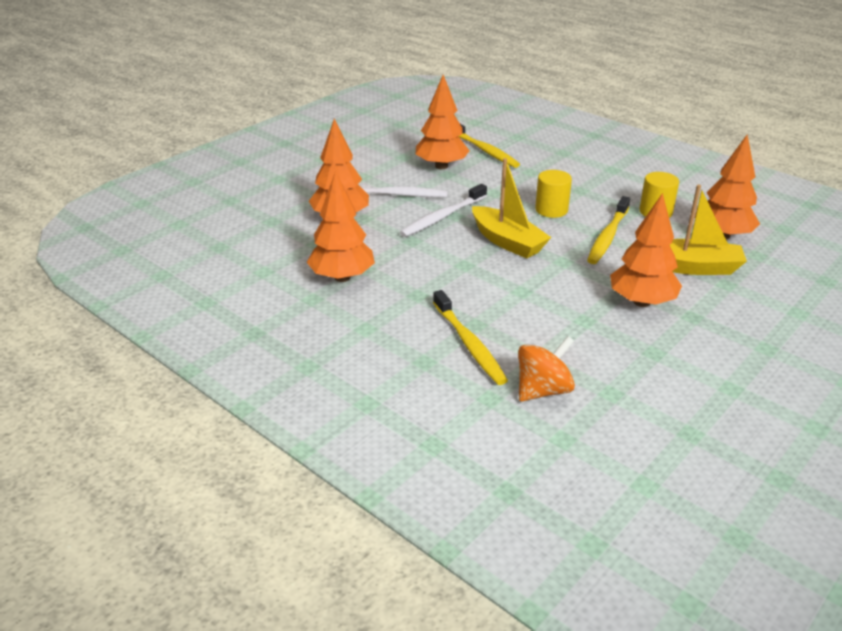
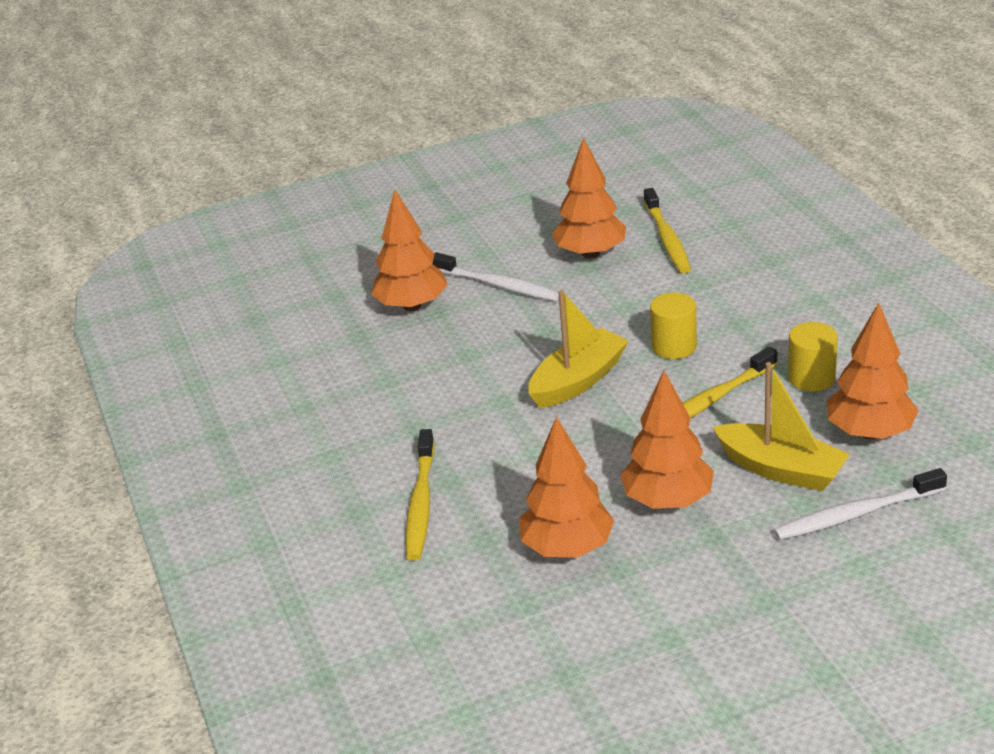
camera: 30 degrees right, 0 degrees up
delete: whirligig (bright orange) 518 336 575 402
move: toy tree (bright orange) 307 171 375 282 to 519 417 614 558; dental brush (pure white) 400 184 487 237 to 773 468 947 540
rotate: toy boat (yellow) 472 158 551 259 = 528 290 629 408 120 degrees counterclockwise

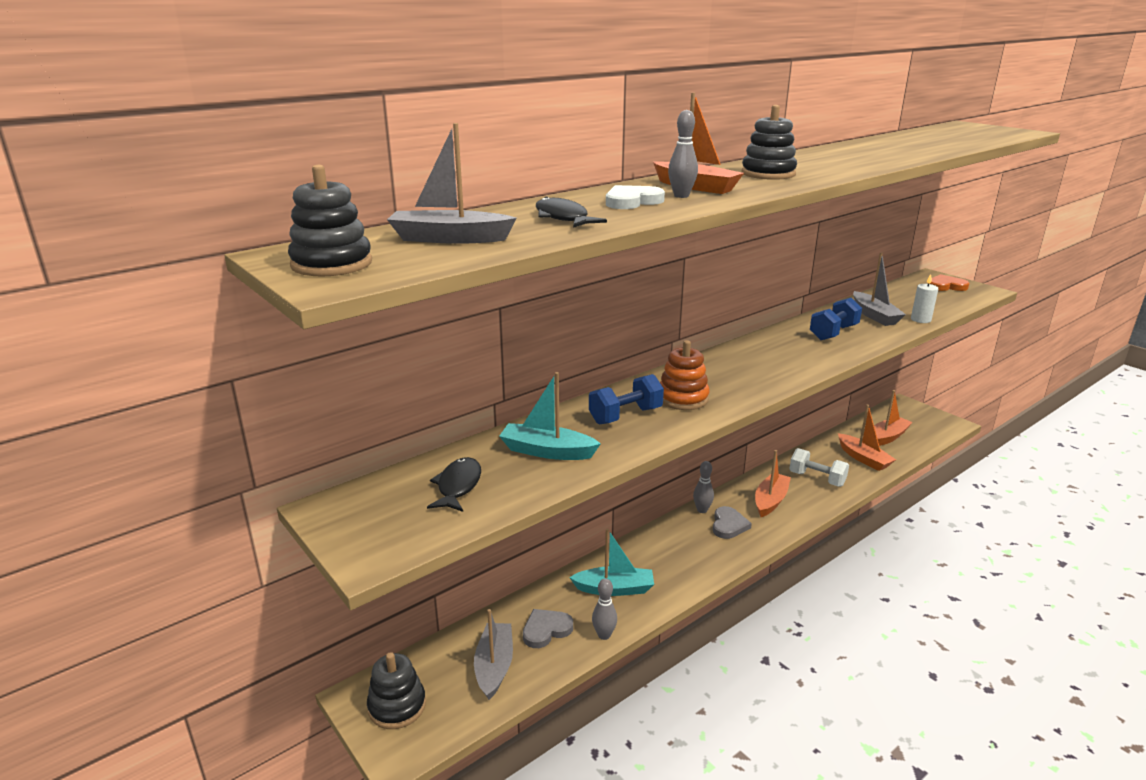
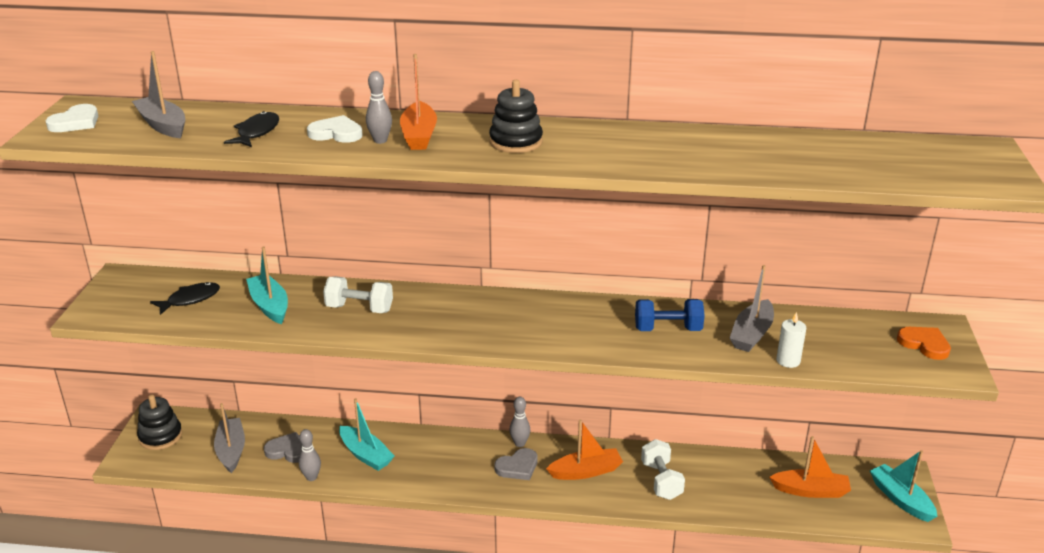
camera: 45 degrees right, 5 degrees up
delete: stacking toy (bright orange) 660 340 710 410; toy boat (bright orange) 838 405 896 471
insert: toy boat (turquoise) 870 450 937 522
replace: stacking toy (black) 288 165 372 277 to love heart (pure white) 45 104 98 132
recolor: dumbbell (cobalt) 589 374 664 425 to dumbbell (pure white) 323 276 393 313
rotate: toy boat (ash-grey) 474 609 513 700 = 214 403 245 473 60 degrees counterclockwise

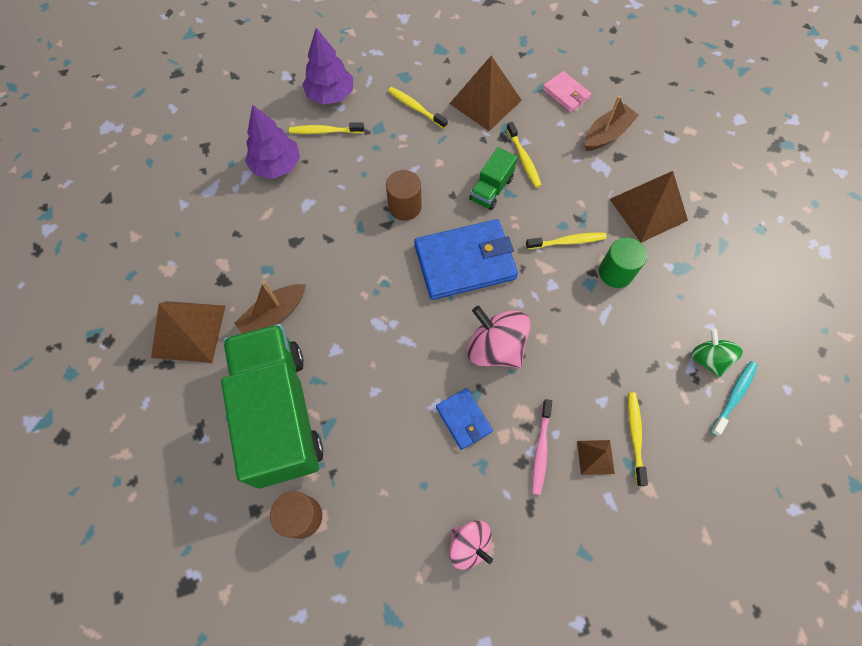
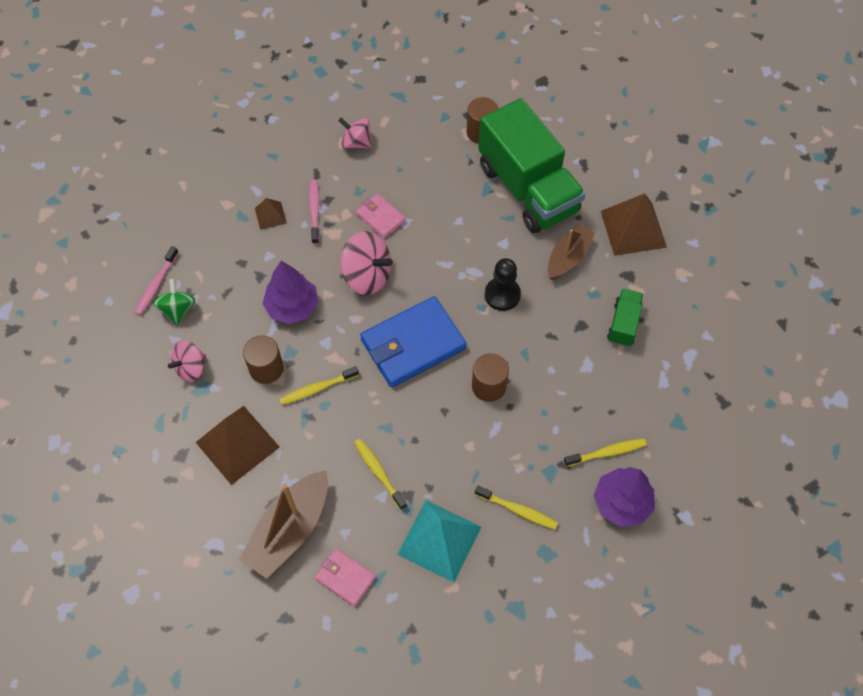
camera: 165 degrees right, 5 degrees down
delete: dental brush (yellow) 628 392 648 486
insert: chess pawn (black) 485 258 521 311; whirligig (pink) 168 340 206 382
move: toy tree (purple) 245 104 300 179 to 262 261 318 324; truck (leaf-green) 469 147 517 210 to 607 288 643 347
recolor: solid pyramid (russet) 449 56 522 131 to solid pyramid (turquoise) 398 500 481 582; solid cylinder (leaf-green) 599 237 647 288 to solid cylinder (russet) 243 336 284 384; dental brush (turquoise) 710 361 758 436 to dental brush (pink) 135 246 179 315; card wallet (cobalt) 436 388 493 450 to card wallet (pink) 356 194 406 238
rotate: whirligig (leaf-green) 691 329 743 377 = 153 279 195 325 150 degrees counterclockwise
resize: toy boat (russet) 585 96 639 151 = 239 470 328 579 x1.50

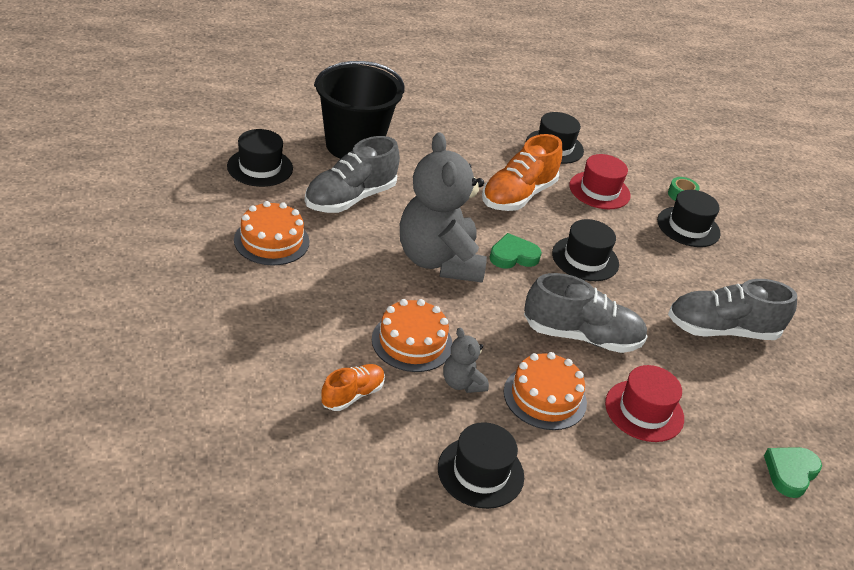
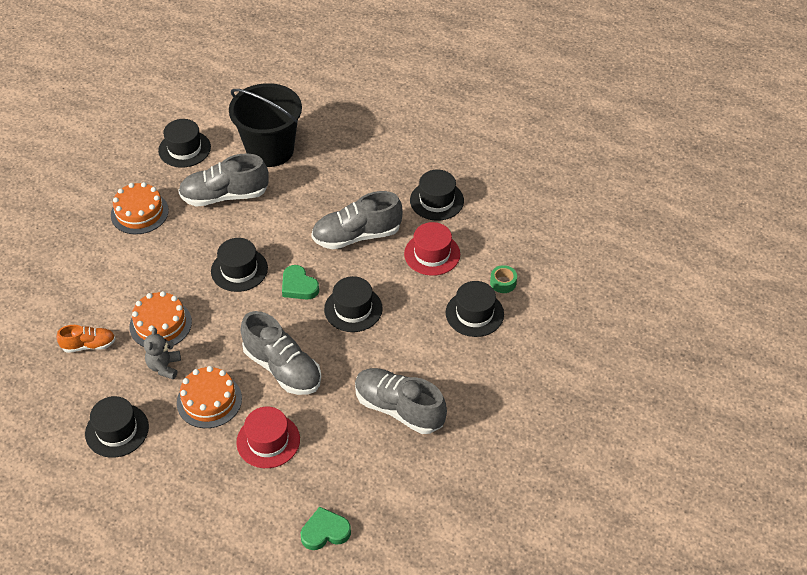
camera: 40 degrees right, 10 degrees up
replace: teddy bear (ash-grey) 400 132 487 283 to tall hat (black) 211 238 268 292
recolor: shoe (bright orange) 482 134 562 211 to shoe (ash-grey) 311 191 403 250
rotate: love heart (leaf-green) 490 233 542 269 = 282 265 319 300 150 degrees counterclockwise

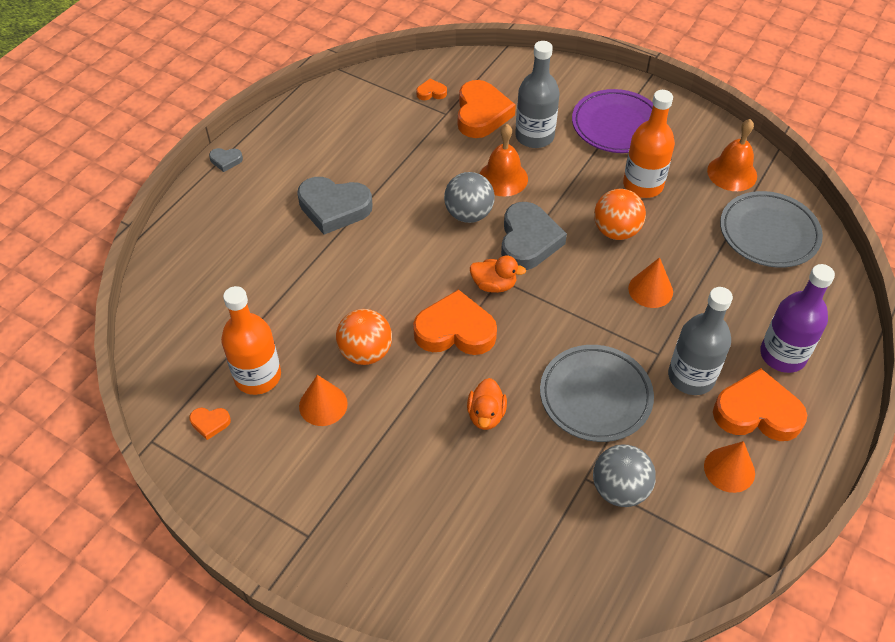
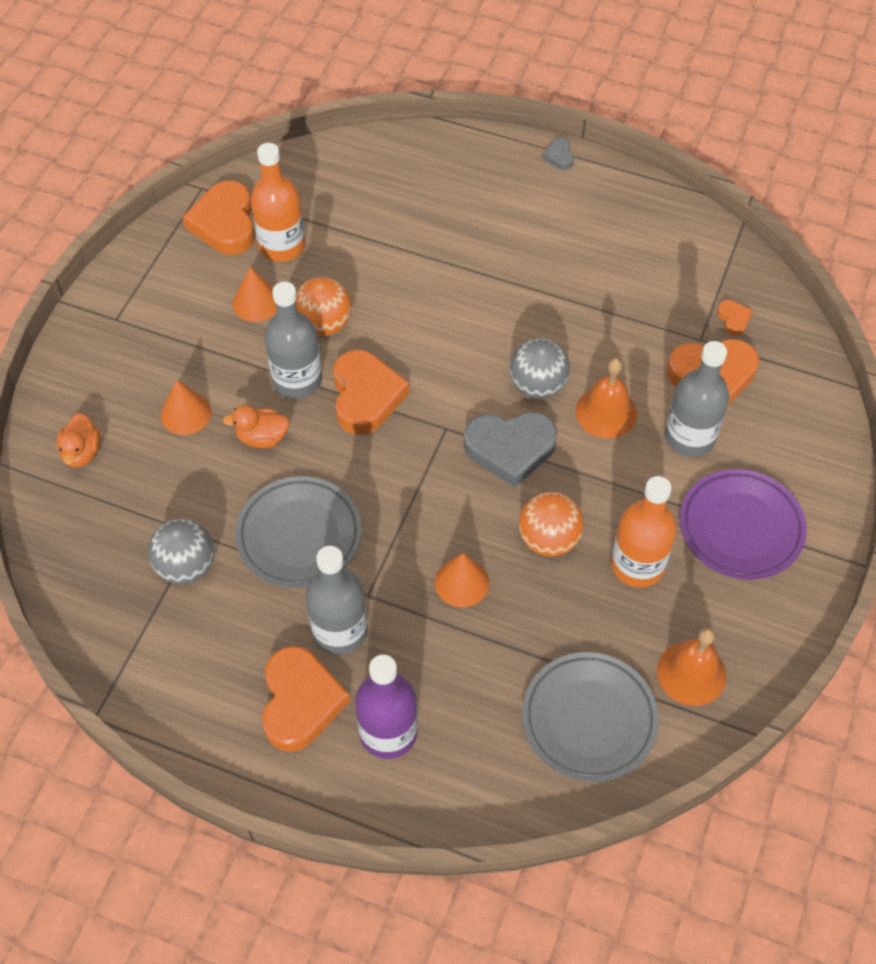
camera: 80 degrees right, 5 degrees up
delete: love heart (ash-grey) 297 177 373 235
insert: flask (ash-grey) 265 282 322 398
move: duck (bright orange) 470 256 526 293 to 57 413 100 468; solid cone (bright orange) 704 441 755 493 to 161 380 211 435
resize: love heart (bright orange) 189 408 231 440 = 183 181 255 255 x2.22

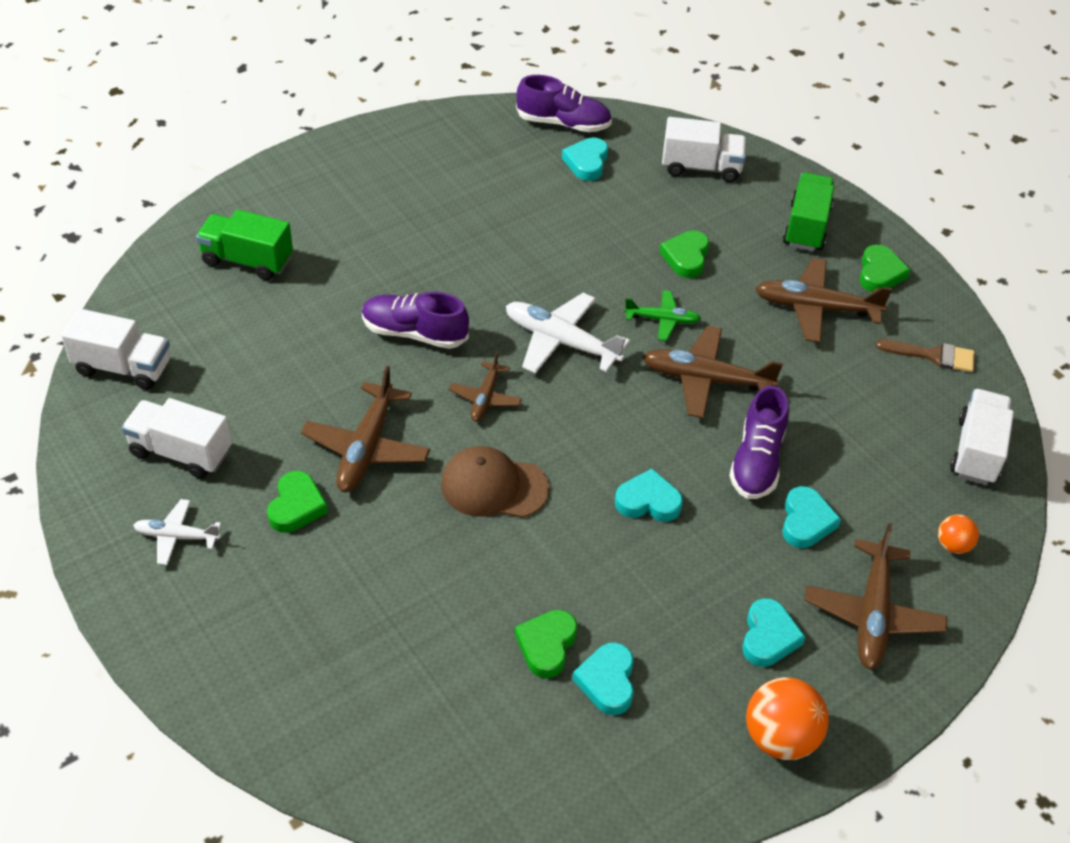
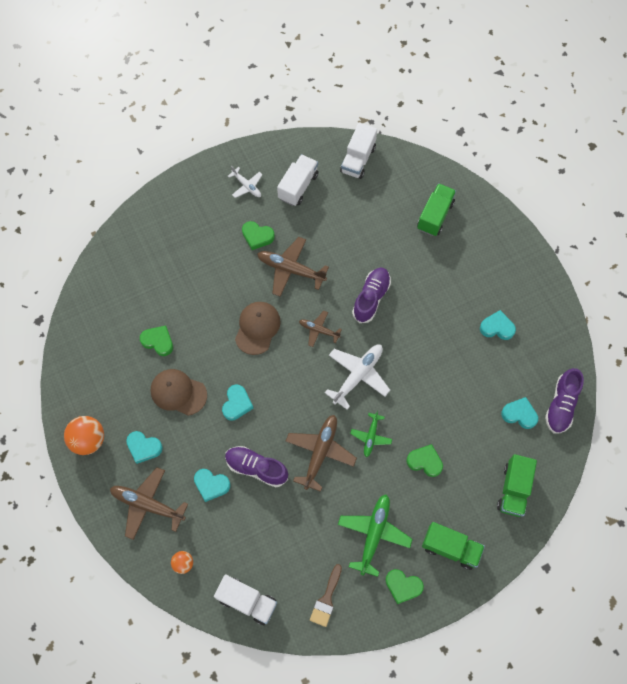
camera: 100 degrees right, 20 degrees up
insert: baseball cap (russet) 151 369 207 416
move: love heart (turquoise) 572 642 634 715 to 480 310 516 340
recolor: truck (pure white) 662 117 747 182 to truck (leaf-green) 497 454 537 517; toy plane (russet) 755 258 892 343 to toy plane (leaf-green) 338 494 413 577
rotate: toy plane (pure white) 133 499 221 565 = 228 166 263 198 120 degrees clockwise

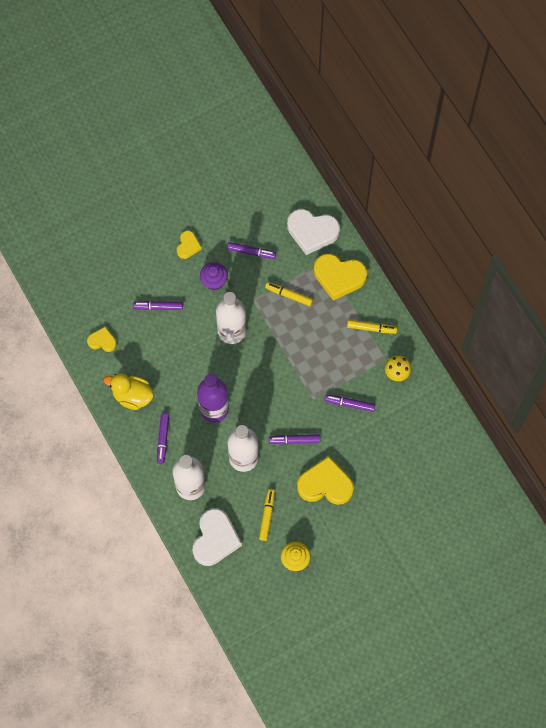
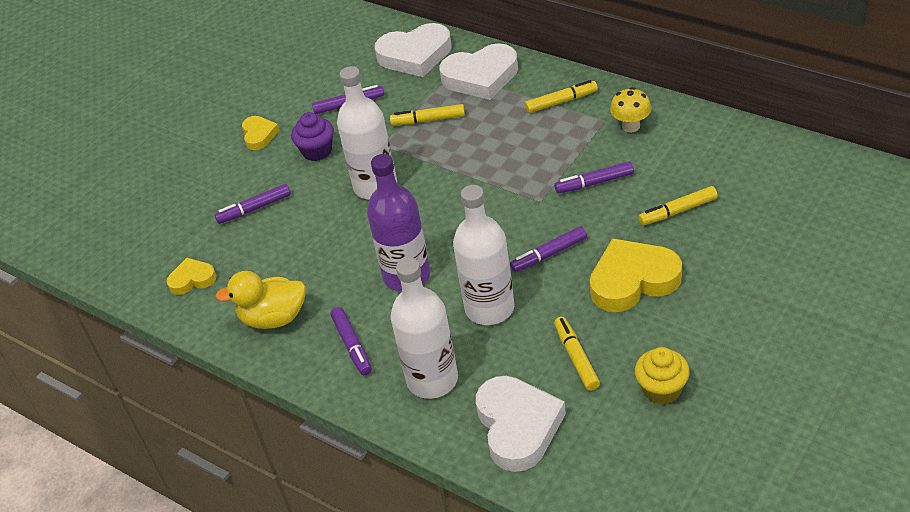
camera: 20 degrees left, 25 degrees down
insert: felt pen (yellow) 638 186 717 225
recolor: love heart (yellow) 314 254 367 300 to love heart (pure white) 439 44 518 100

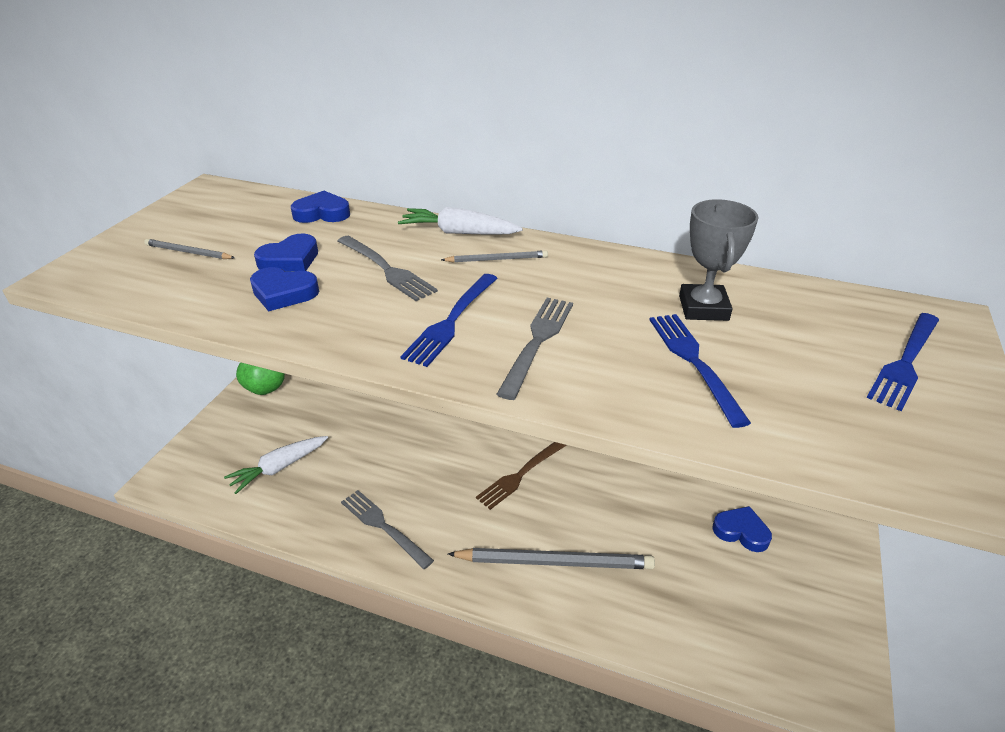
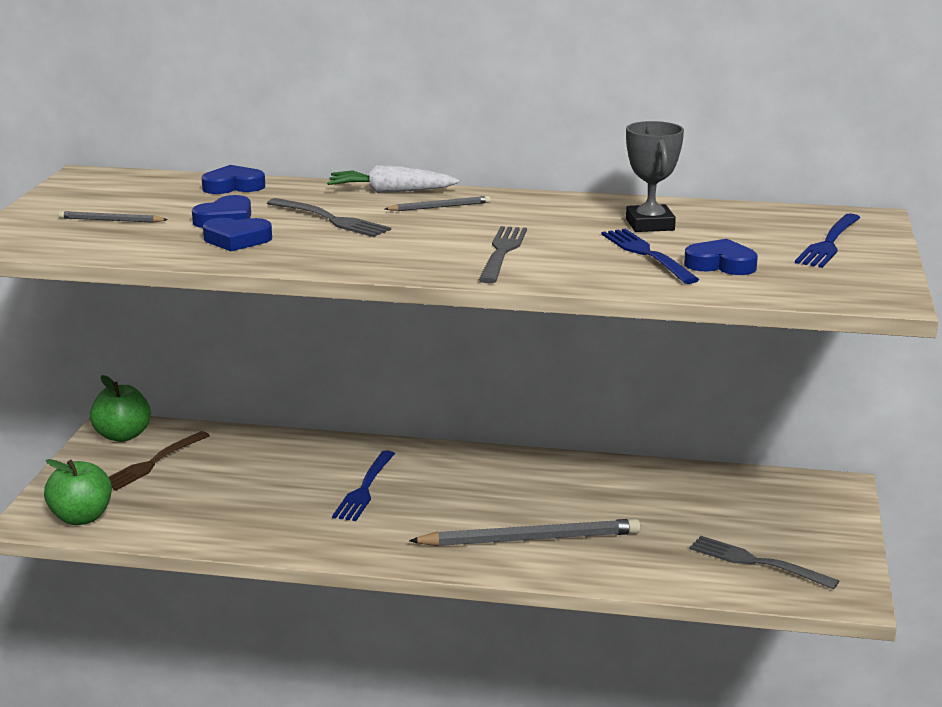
camera: 10 degrees left, 15 degrees down
delete: carrot (pure white) 224 436 328 494
insert: toy apple (leaf-green) 44 459 112 525
move: fork (cobalt) 400 274 498 367 to 332 450 395 521; fork (russet) 476 442 567 510 to 109 431 210 491; fork (ash-grey) 341 490 434 569 to 689 536 839 589; love heart (cobalt) 712 506 772 552 to 684 239 758 275

